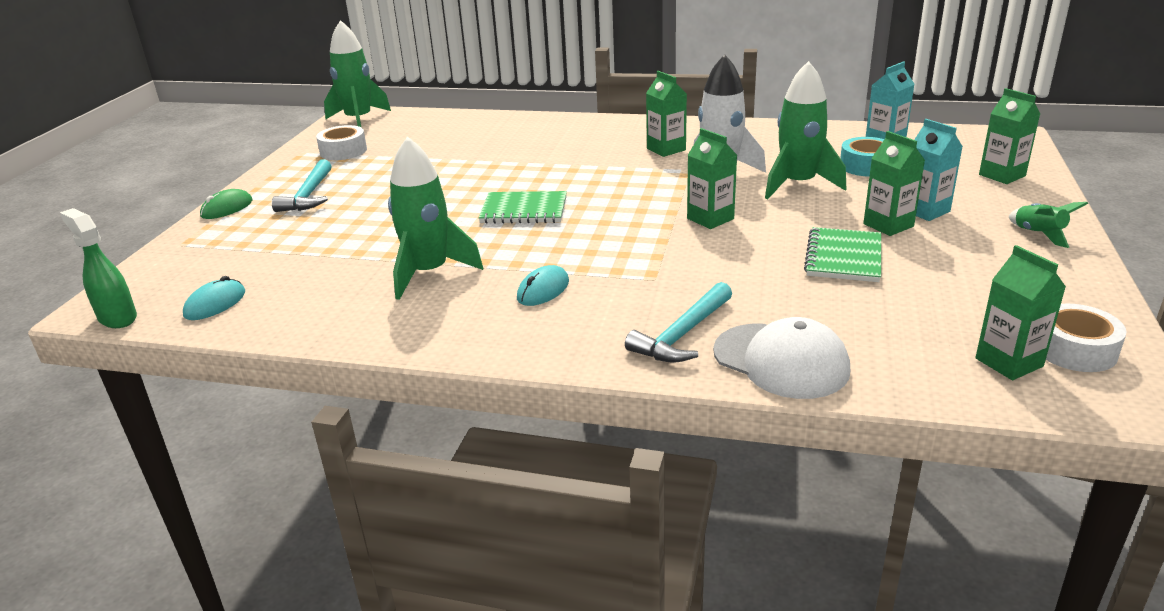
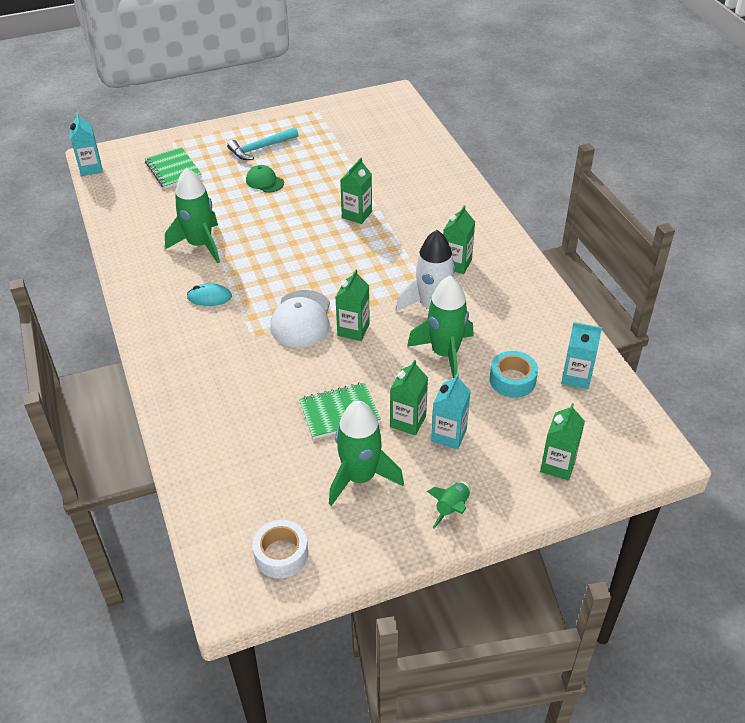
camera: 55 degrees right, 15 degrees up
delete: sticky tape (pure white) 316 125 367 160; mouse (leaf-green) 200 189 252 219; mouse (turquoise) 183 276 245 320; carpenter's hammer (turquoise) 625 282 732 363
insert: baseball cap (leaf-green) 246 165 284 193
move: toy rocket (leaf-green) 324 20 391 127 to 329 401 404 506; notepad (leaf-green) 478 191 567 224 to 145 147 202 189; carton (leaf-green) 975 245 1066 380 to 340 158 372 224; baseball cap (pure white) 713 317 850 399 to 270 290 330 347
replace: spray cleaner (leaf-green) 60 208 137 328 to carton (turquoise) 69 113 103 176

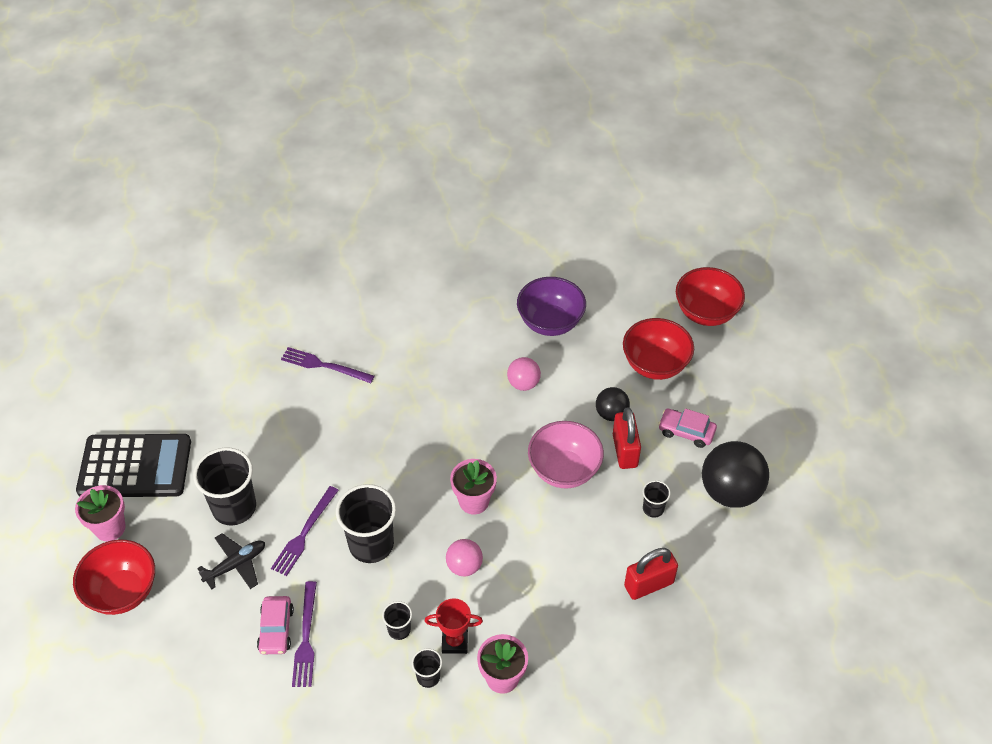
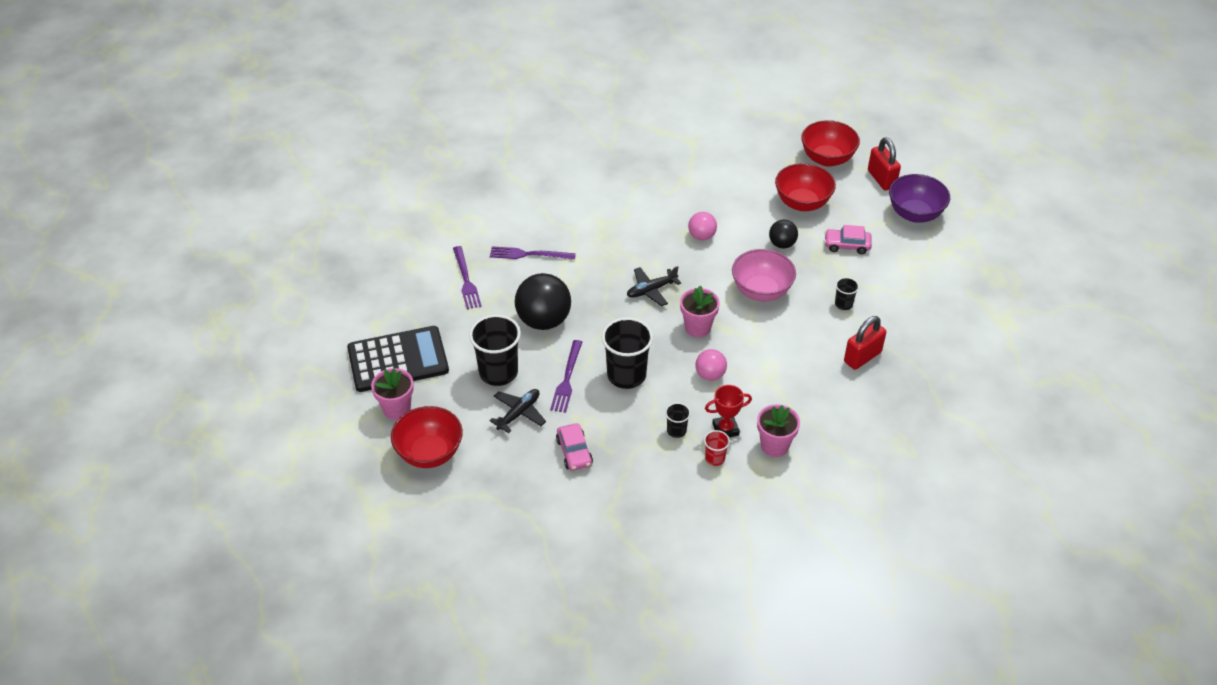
camera: 15 degrees left, 5 degrees down
insert: toy plane (black) 627 266 681 306
move: serving bowl (purple) 517 277 586 336 to 889 174 950 223; lock (scarlet) 613 407 641 469 to 868 137 901 190; sphere (black) 702 441 769 508 to 515 273 571 330; fork (purple) 292 581 317 687 to 453 246 482 309
recolor: tumbler (black) 412 648 442 688 to tumbler (scarlet) 704 430 730 466

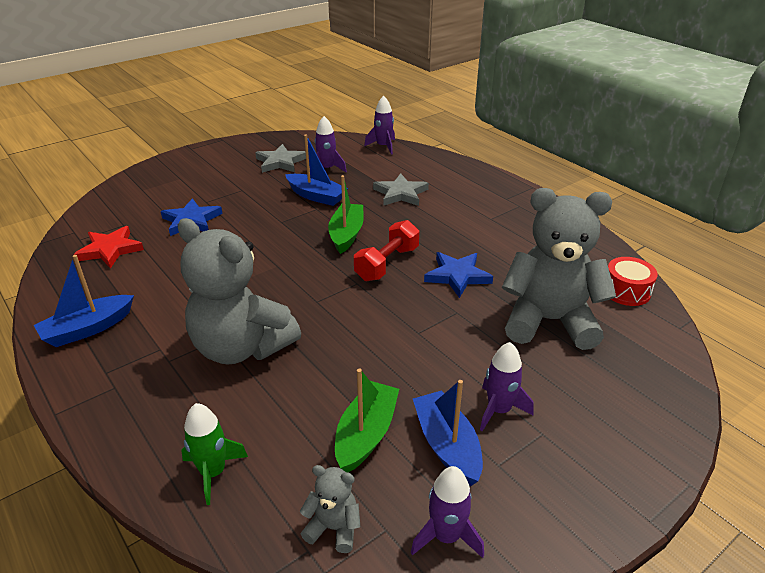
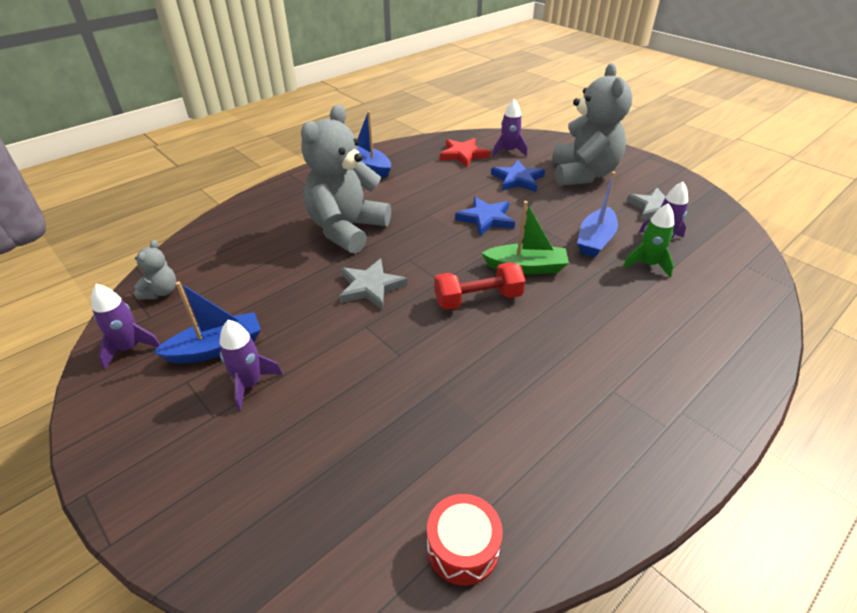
camera: 85 degrees right, 5 degrees up
delete: toy boat (leaf-green) 335 368 399 472
move: toy rocket (purple) 364 96 395 155 to 492 99 527 156; star (ash-grey) 373 173 429 206 to 339 259 407 310; teddy bear (ash-grey) 502 188 616 350 to 552 63 632 186; star (cobalt) 424 252 493 298 to 455 197 515 236; toy rocket (leaf-green) 181 403 248 505 to 623 203 674 278
rotate: dumbbell (scarlet) 354 220 419 281 = 434 262 526 310 45 degrees counterclockwise

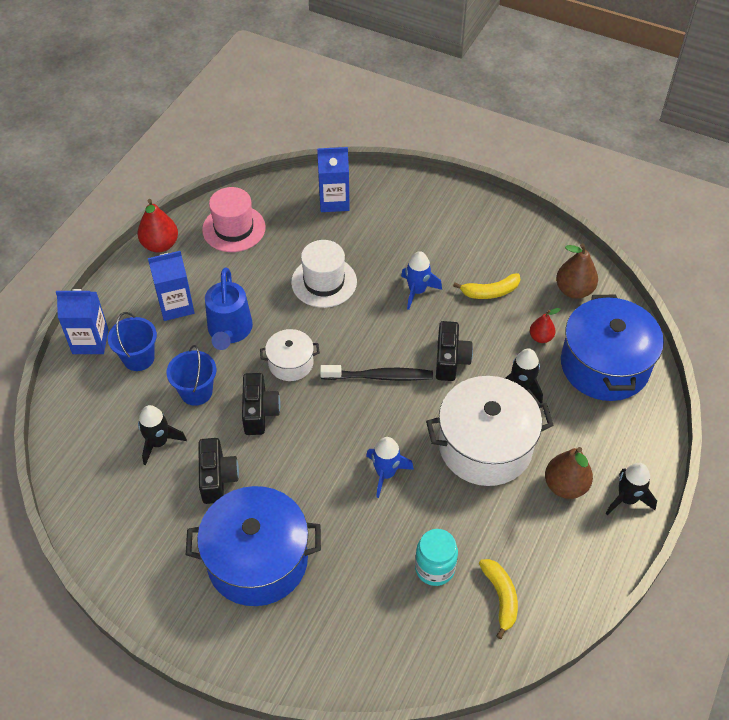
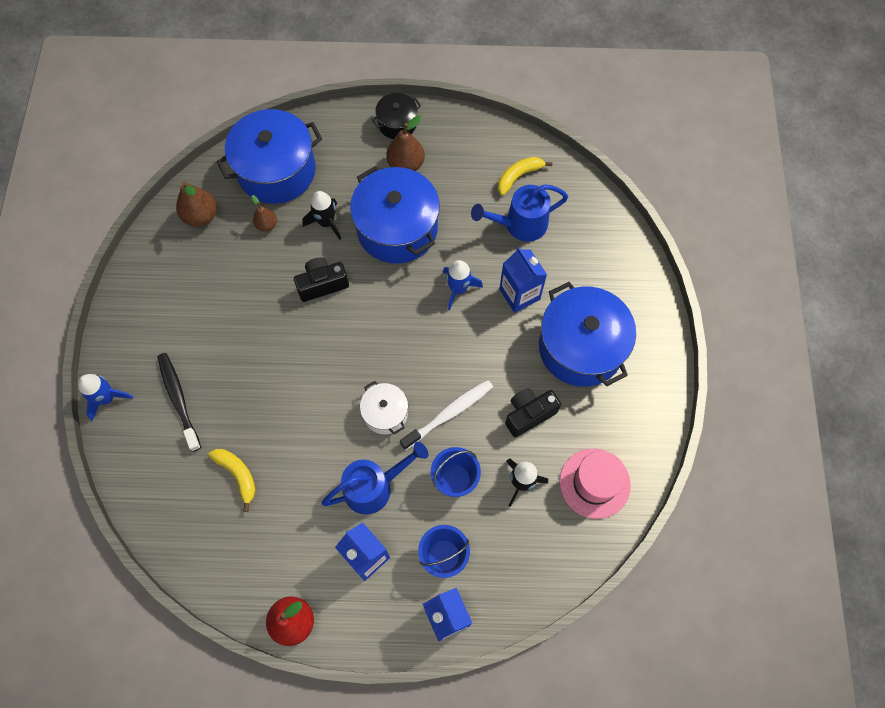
camera: 115 degrees left, 15 degrees up
delete: tall hat (pure white) 291 240 357 308
move: carton (cobalt) 317 147 350 212 to 499 247 547 313; tall hat (pink) 202 187 266 252 to 559 449 631 519; toy rocket (cobalt) 401 251 442 310 to 78 374 133 421; banana (yellow) 453 273 520 299 to 208 449 256 512; dental brush (black) 320 365 433 381 to 157 353 201 452
replace: photo camera (black) 242 373 281 435 to dental brush (pure white) 400 380 493 450; toy rocket (black) 606 463 657 515 to cooking pot (black) 372 93 421 139; jam jar (turquoise) 415 529 458 586 to sprinkling can (cobalt) 471 184 568 242
recolor: pear (scarlet) 530 308 560 343 to pear (russet) 252 195 277 232; cooking pot (pure white) 426 376 553 486 to cooking pot (cobalt) 350 166 440 264

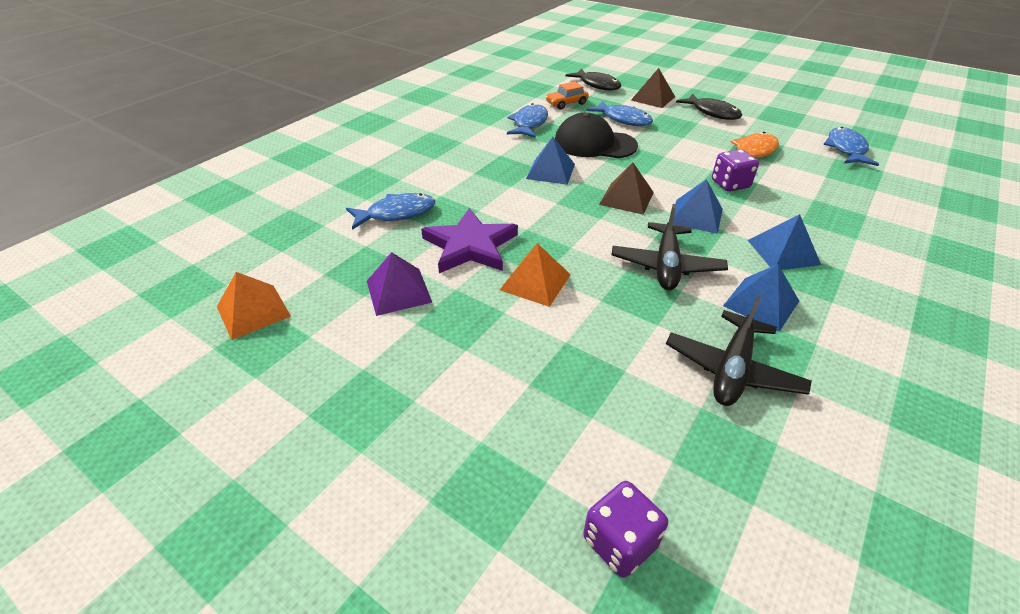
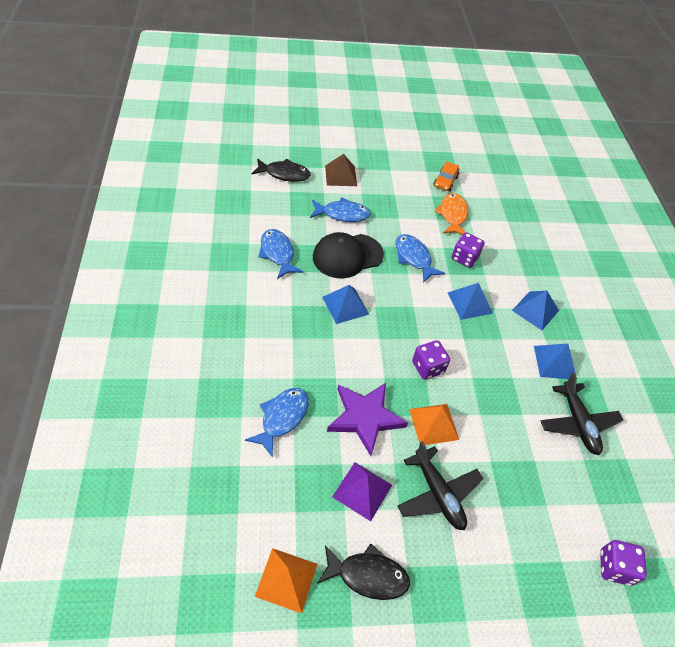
camera: 45 degrees left, 10 degrees up
delete: solid pyramid (russet) 599 162 654 215
insert: game die (purple) 412 340 450 380
move: automobile (bright orange) 546 82 589 109 to 433 161 459 191; fish (black) 676 94 742 120 to 317 543 410 600; fish (cobalt) 823 127 879 166 to 395 234 445 283; toy plane (black) 612 204 728 290 to 397 441 483 530

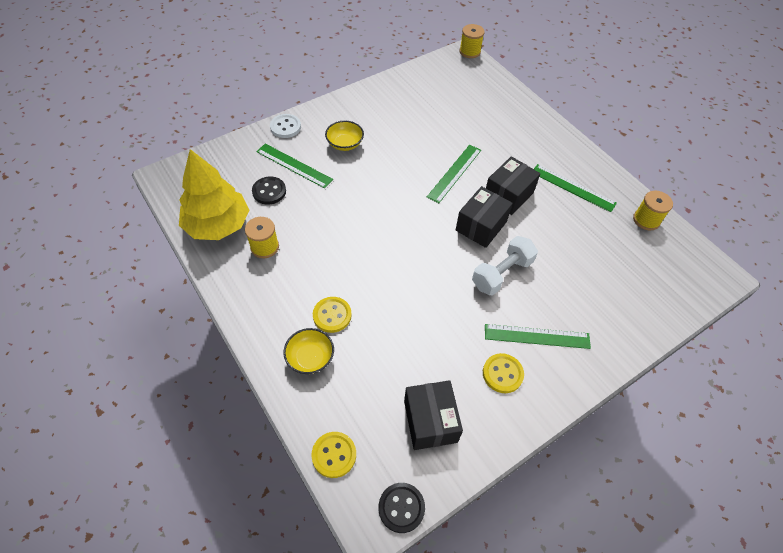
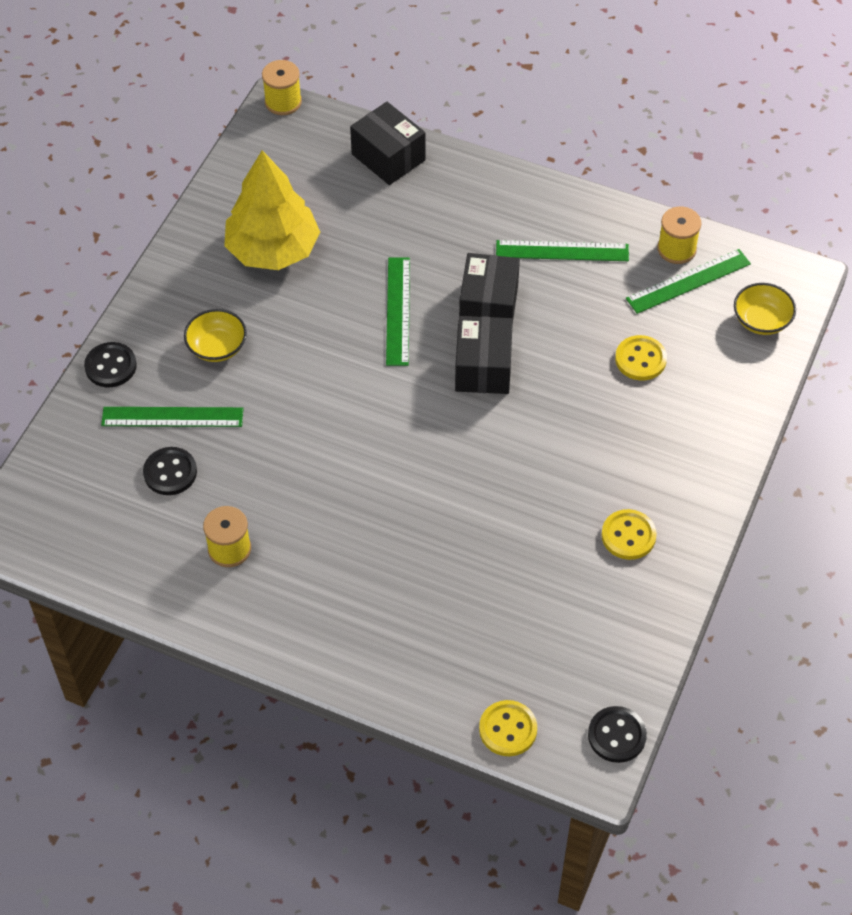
camera: 30 degrees left, 0 degrees up
delete: dumbbell (pure white) 472 236 538 295
move: toy tree (yellow) 179 149 249 240 to 224 150 320 270; sewing button (yellow) 313 297 352 333 to 615 335 667 381; straightedge (leaf-green) 485 324 591 349 to 626 249 751 314; serving bowl (yellow) 283 328 334 374 to 734 283 796 335; parcel (black) 404 380 463 450 to 350 102 426 185
recolor: sewing button (pure white) 270 114 301 138 to sewing button (black) 84 342 137 387

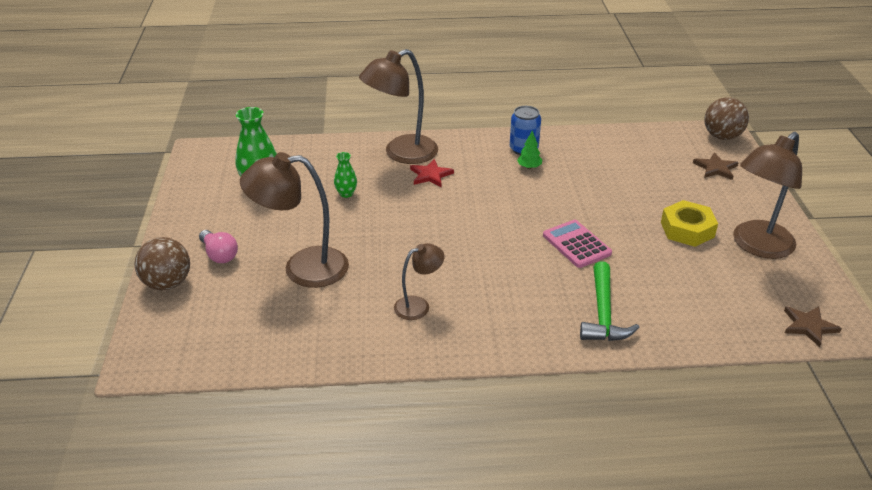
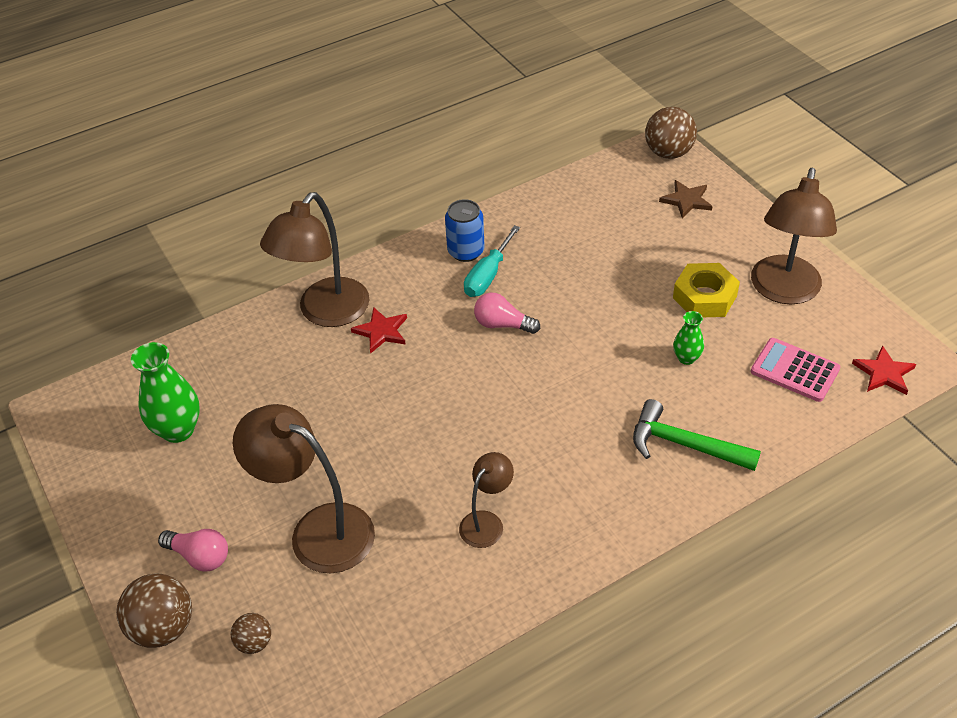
camera: 25 degrees left, 10 degrees up
insert: light bulb (pink) 474 293 540 334; sphere (russet) 231 613 271 654
move: flower vase (leaf-green) 334 152 357 198 to 673 311 704 365; pocket calculator (pink) 543 220 612 268 to 751 338 840 402
replace: toy tree (leaf-green) 517 131 542 169 to hand screwdriver (turquoise) 464 225 520 297
recolor: star (russet) 784 306 842 347 to star (scarlet) 852 345 916 395
rotate: desk lamp (russet) 240 152 349 288 = 233 404 375 573 60 degrees clockwise; carpenter's hammer (leaf-green) 580 261 640 341 = 633 399 761 471 135 degrees clockwise

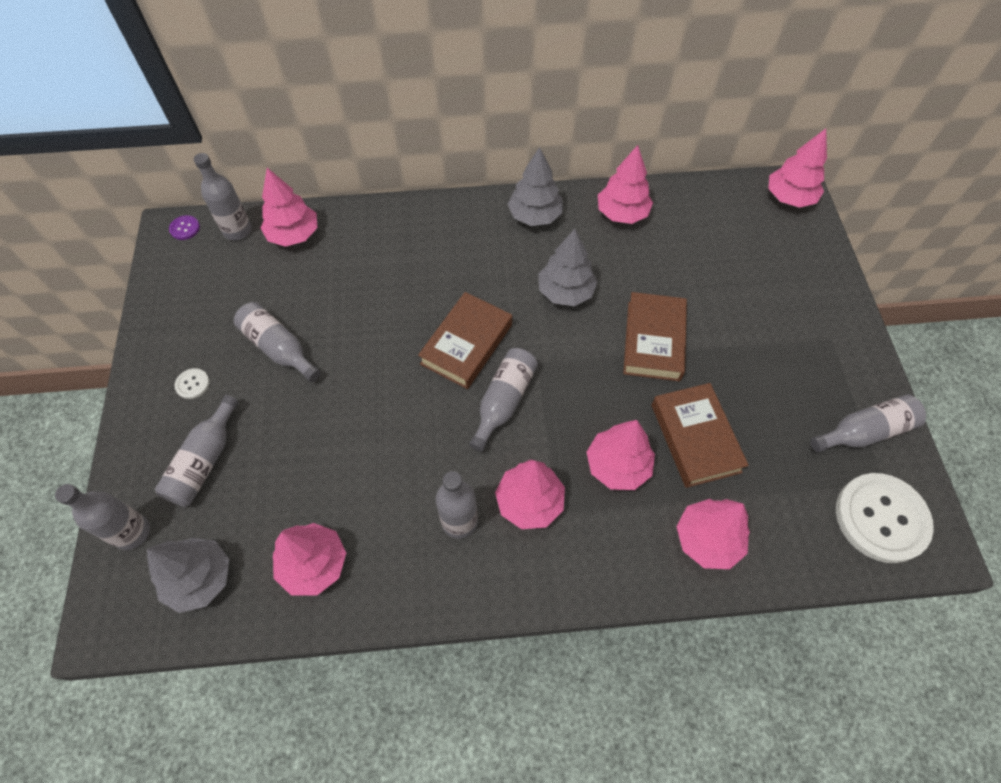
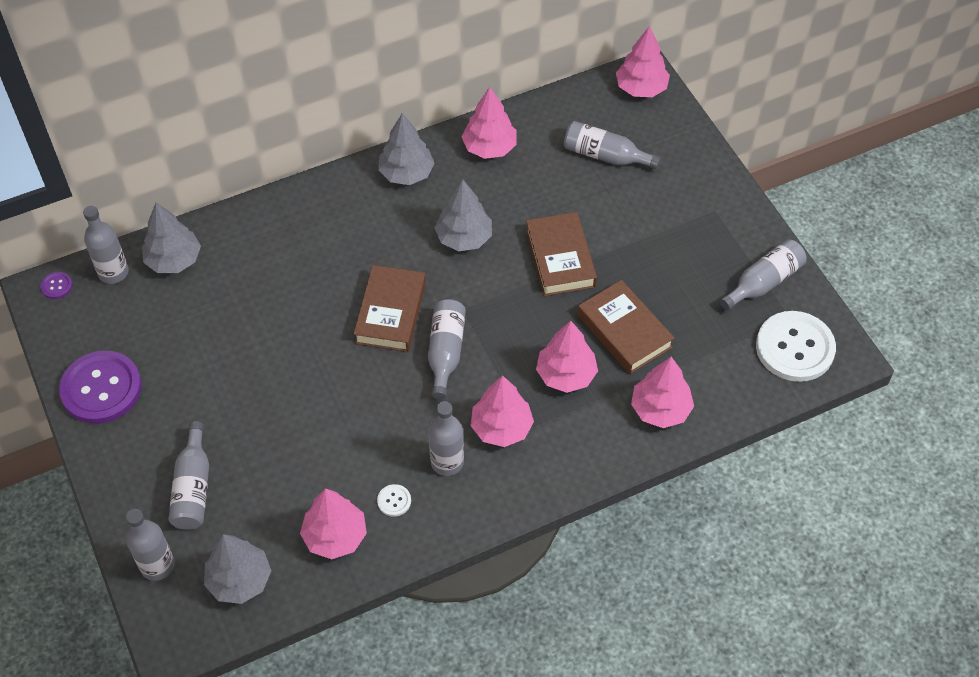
camera: 20 degrees left, 5 degrees down
insert: sewing button (purple) 59 351 142 424
move: flask (ash-grey) 234 302 321 382 to 564 121 661 169; sewing button (pure white) 175 368 210 399 to 377 484 411 517
recolor: toy tree (pink) 261 168 318 247 to toy tree (ash-grey) 142 202 201 273

